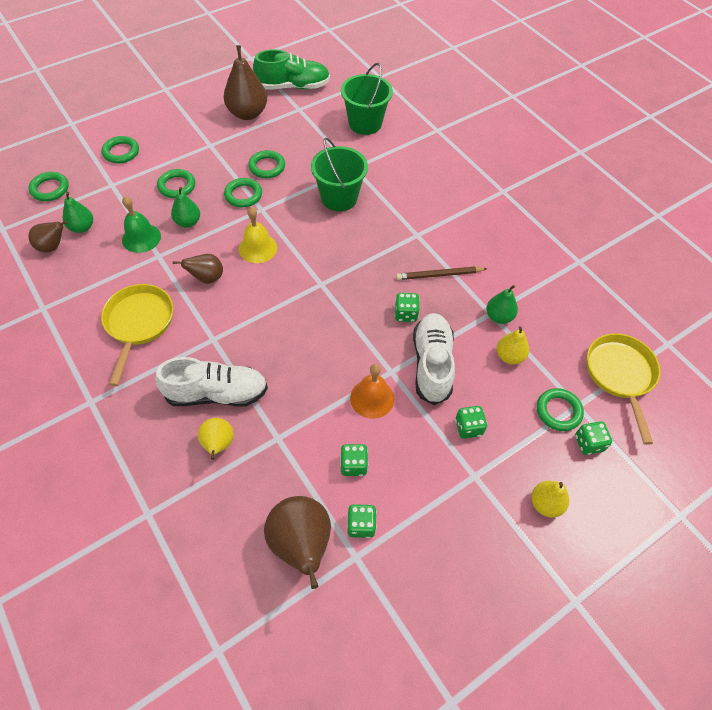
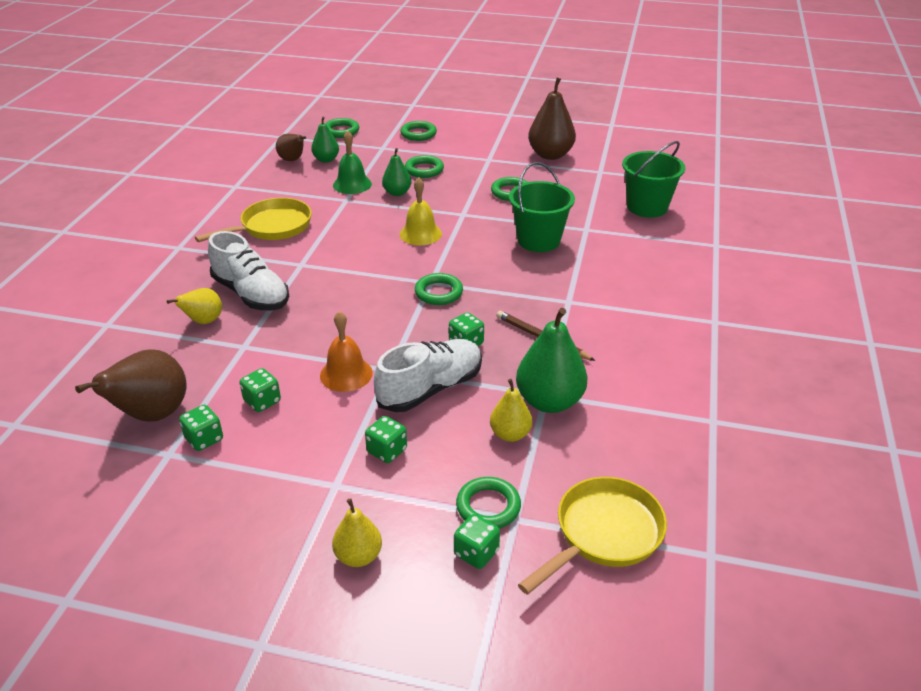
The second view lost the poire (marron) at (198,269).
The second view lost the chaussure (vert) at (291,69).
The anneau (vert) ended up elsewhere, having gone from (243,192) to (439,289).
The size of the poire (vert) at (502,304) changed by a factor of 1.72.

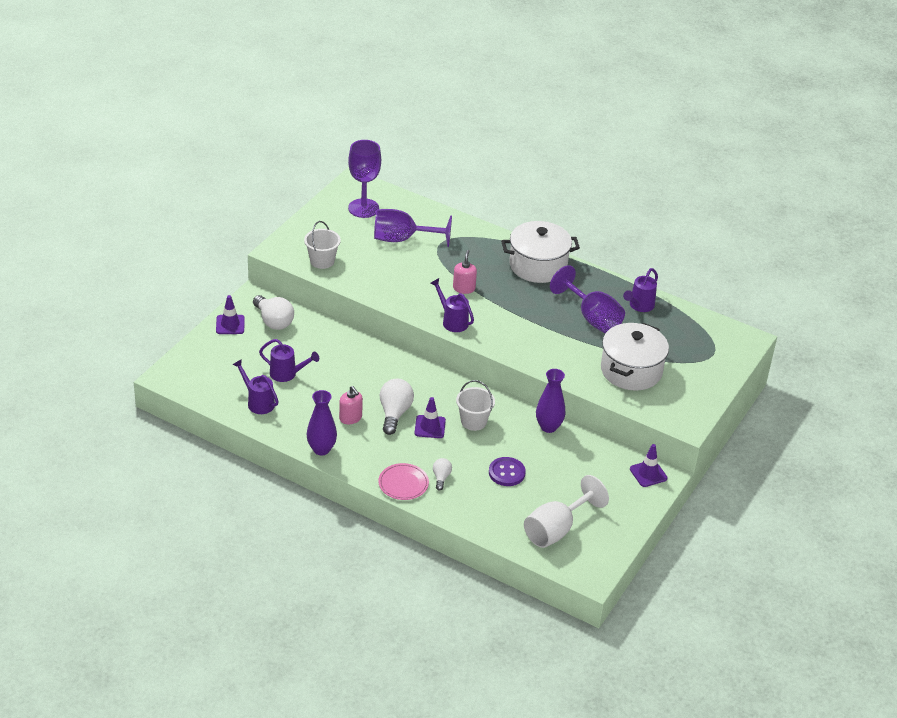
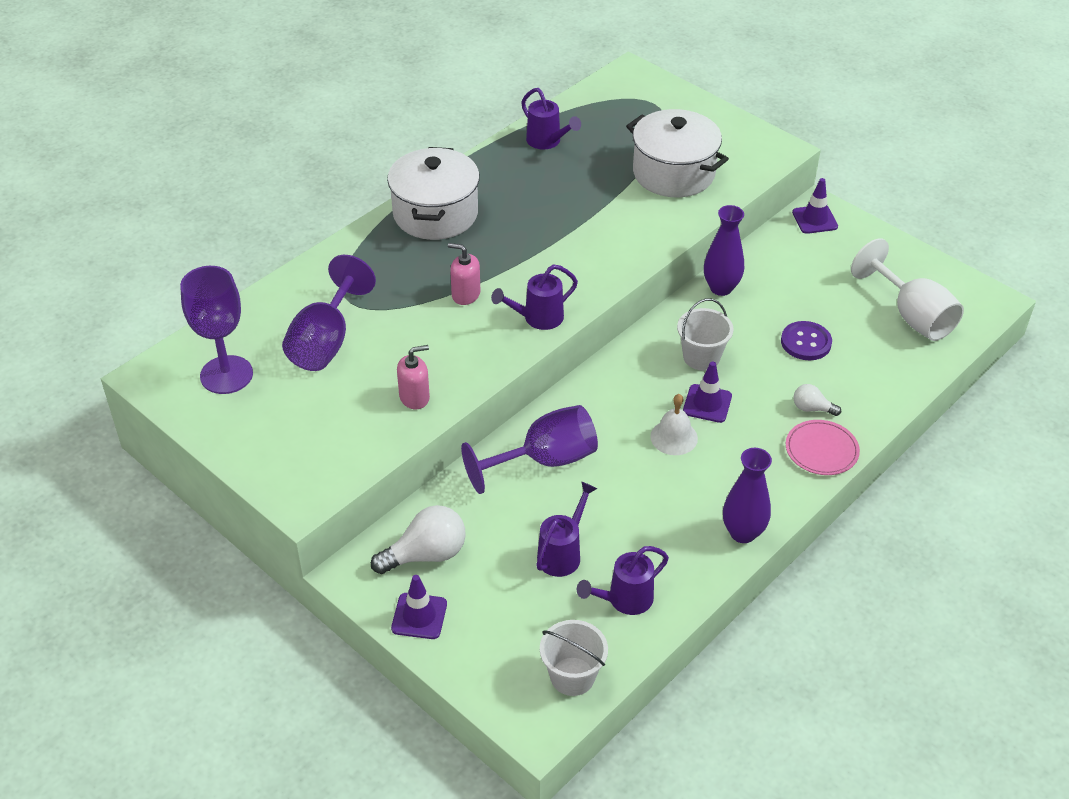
The seau (blanc) ended up elsewhere, having gone from (322,245) to (574,658).
The distributeur de savon (rose) ended up elsewhere, having gone from (351,405) to (413,377).
The verre à pied (violet) ended up elsewhere, having gone from (587,299) to (529,449).
Where the ampoule (blanc) stood at (397,407), the cloche (blanc) came to stand at (674,424).

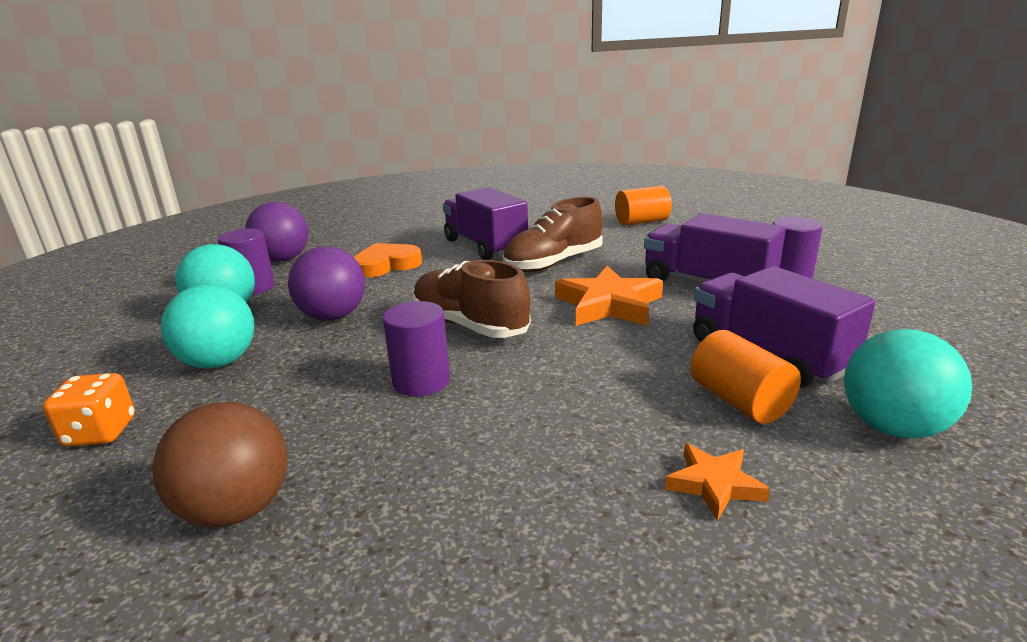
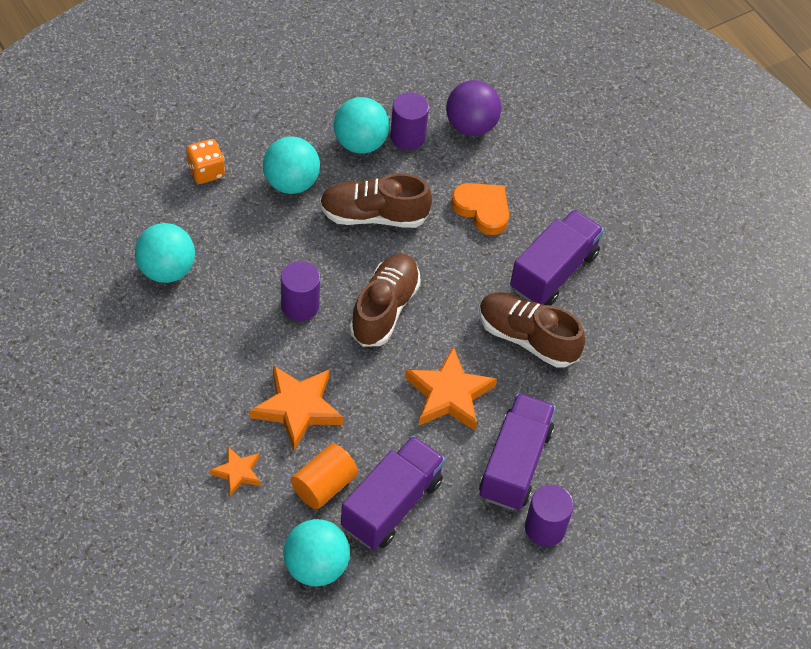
The second view lost the cylindre (orange) at (643,206).
The second view gained the étoile (orange) at (297,407).
Where the balle (violet) stood at (326,283), the chaussure (marron) came to stand at (376,200).
What was the balle (marron) at (220,464) turned into the balle (turquoise) at (165,253).

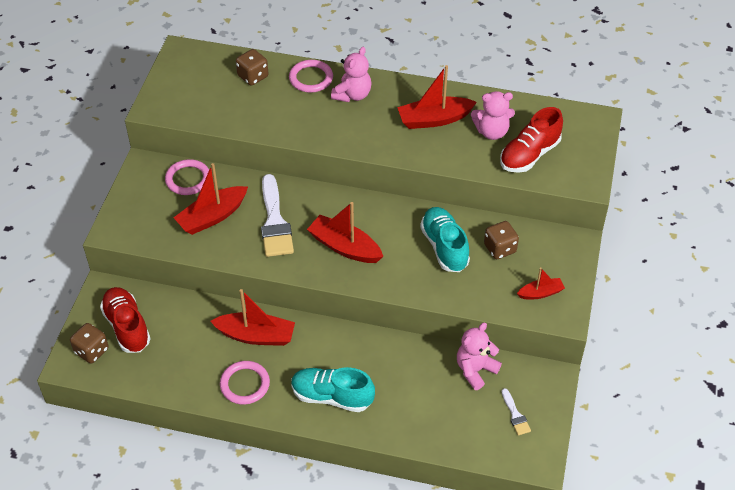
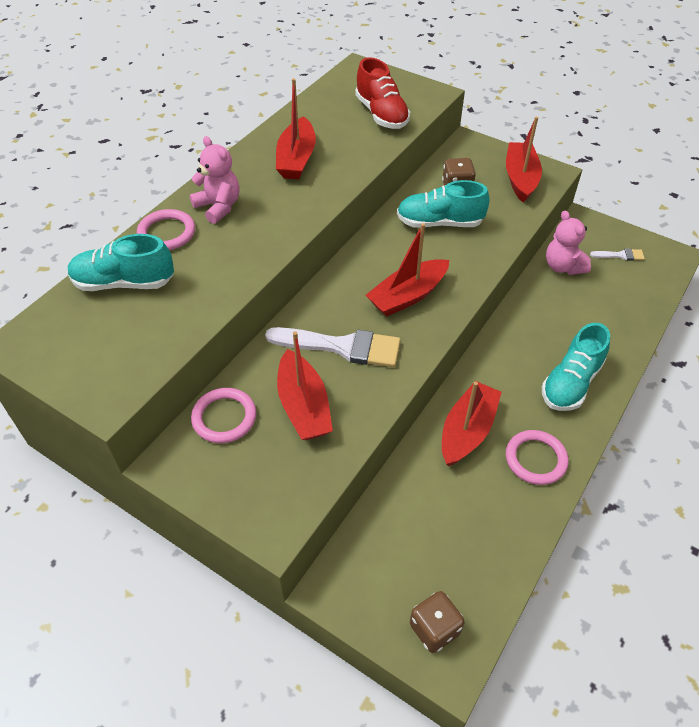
The second view lost the chaussure (rouge) at (125,320).
The second view lost the ours en peluche (rose) at (493,115).
Where the dé (marron) stood at (252,67), the chaussure (turquoise) came to stand at (121,262).
The size of the bateau (rouge) at (541,283) changed by a factor of 1.76.

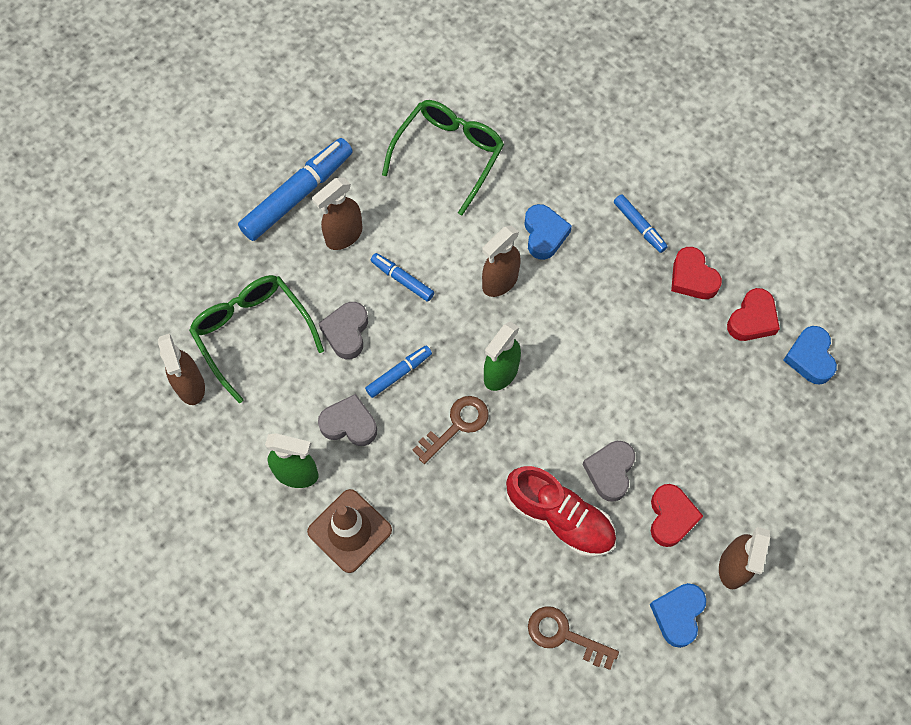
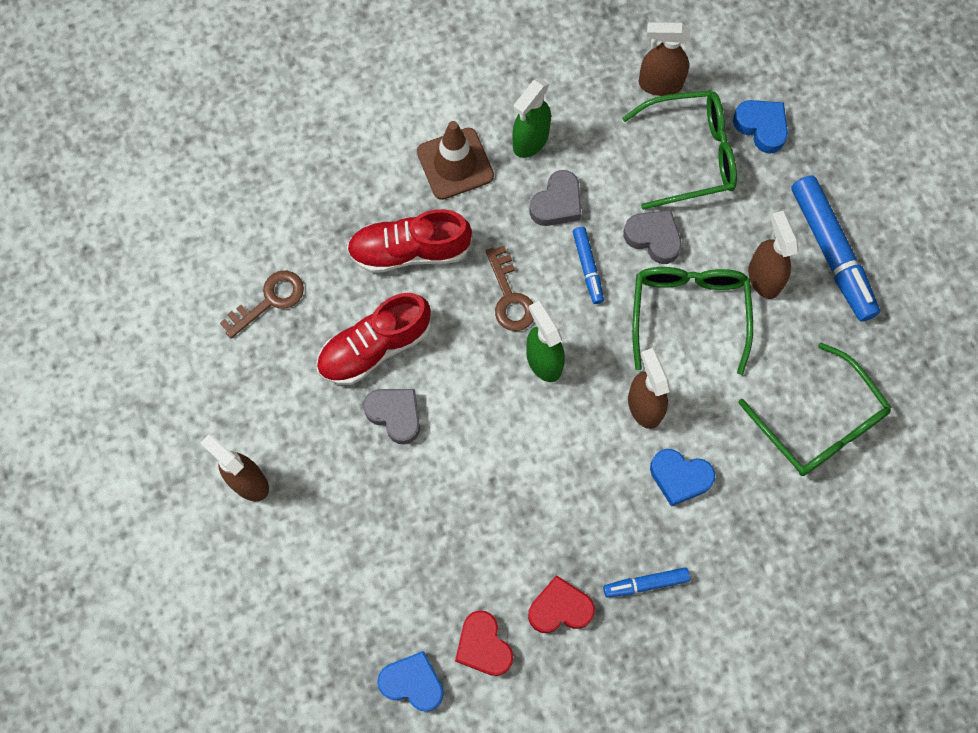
The second view lost the cœur (rouge) at (677,515).
The second view gained the chaussure (rouge) at (409,241).
The cœur (bleu) ended up elsewhere, having gone from (678,615) to (760,127).
Where the feutre (bleu) stood at (402,277), the lunettes (vert) came to stand at (692,321).

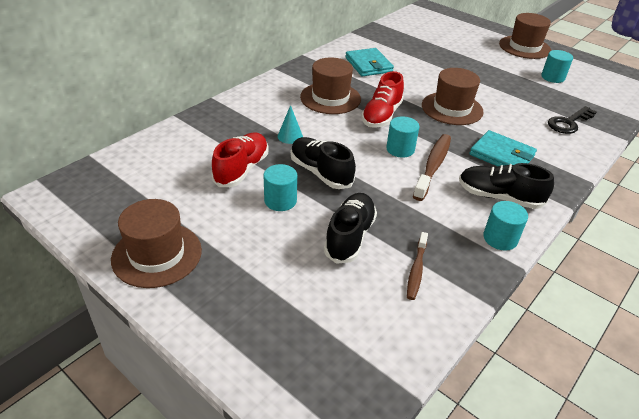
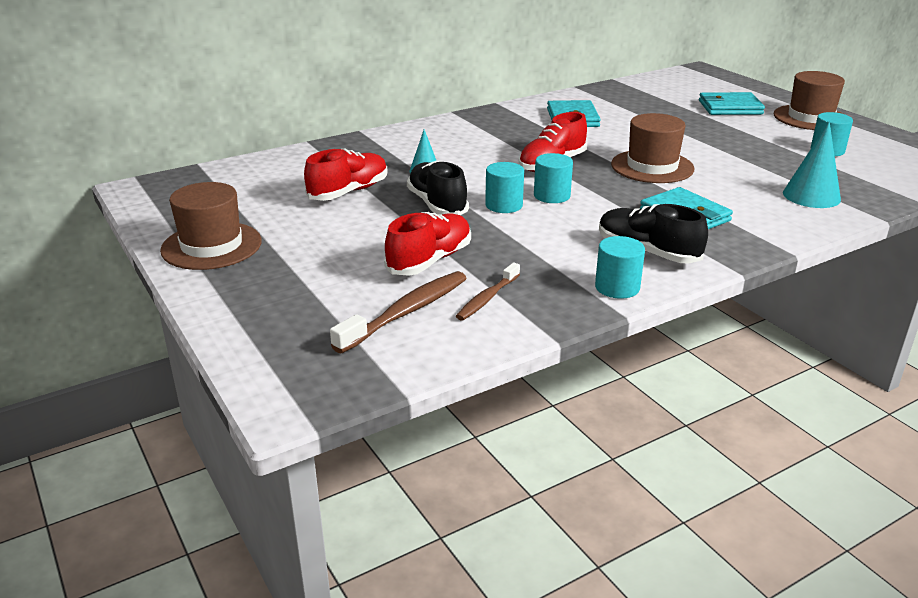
The second view lost the chapeau (marron) at (330,86).
The second view gained the portefeuille (turquoise) at (732,103).
The cylindre (turquoise) ended up elsewhere, having gone from (280,187) to (504,187).
The brosse à dents (marron) ended up elsewhere, having gone from (432,167) to (398,312).
Where the clé (noir) stood at (572,120), the cône (turquoise) came to stand at (812,164).
What was the chaussure (noir) at (350,228) turned into the chaussure (rouge) at (427,244).

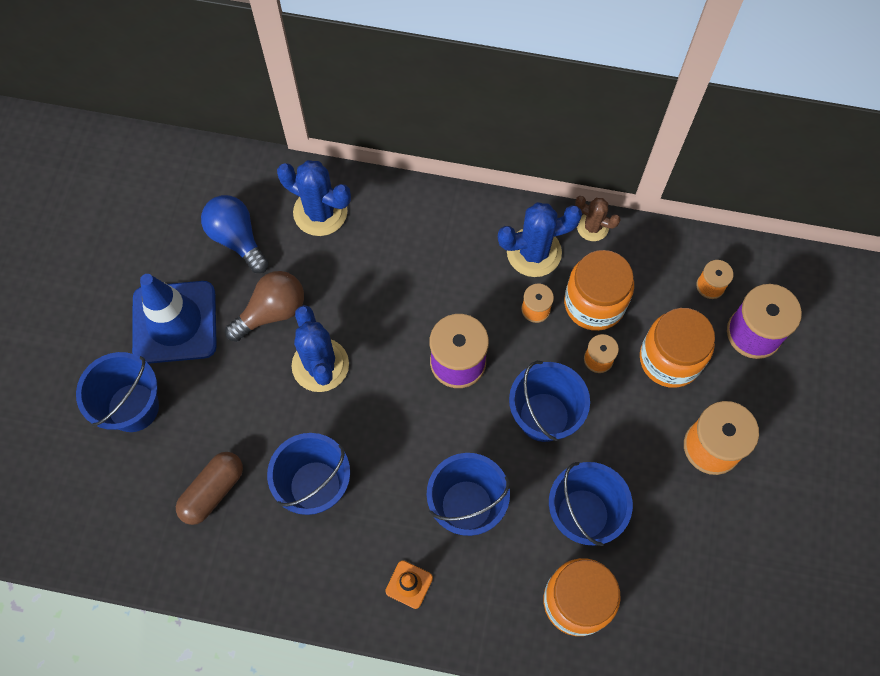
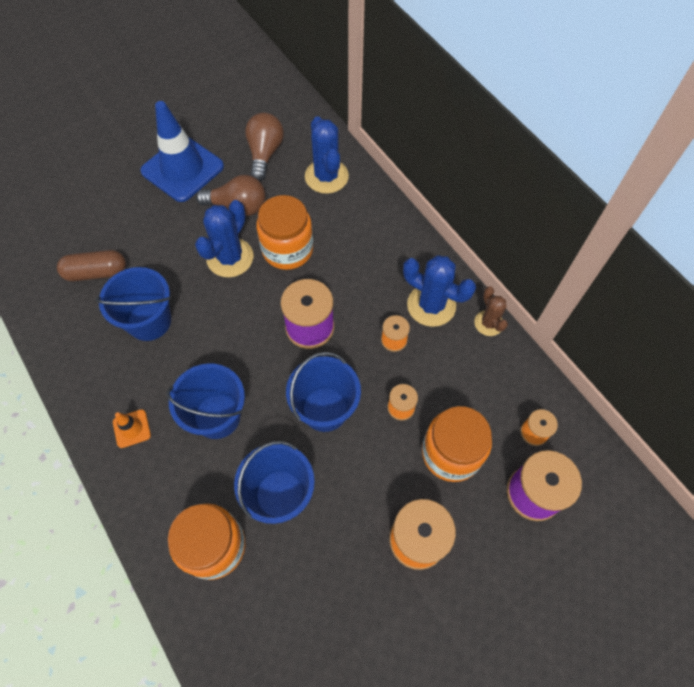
The second view lost the seau (bleu) at (117,392).
The bocal (orange) ended up elsewhere, having gone from (599,290) to (284,232).
What was the ampoule (bleu) at (235,234) turned into the ampoule (marron) at (264,147).

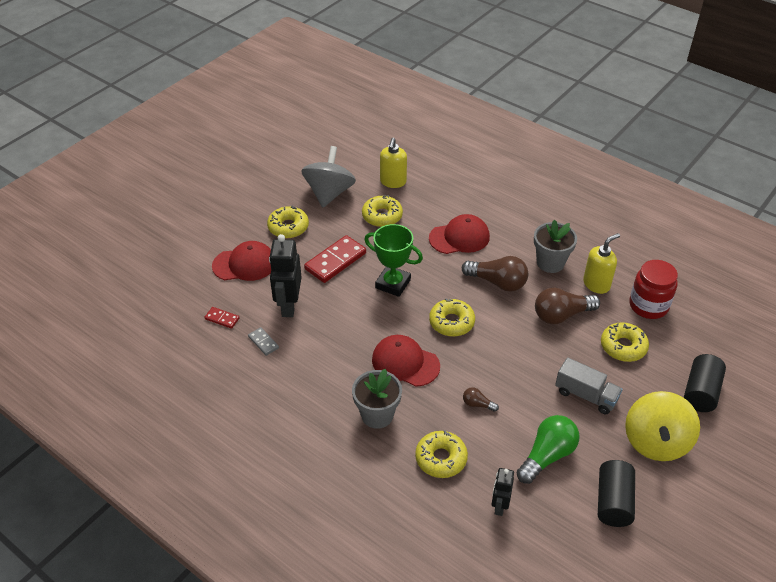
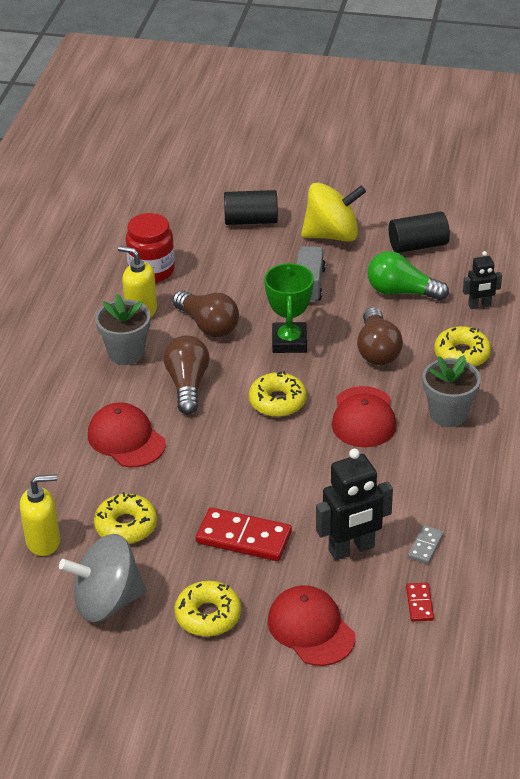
The second view lost the beignet (jaune) at (625,342).
The trophée (vert) ended up elsewhere, having gone from (393,260) to (289,308).
The size of the ampoule (marron) at (481,399) changed by a factor of 2.06.

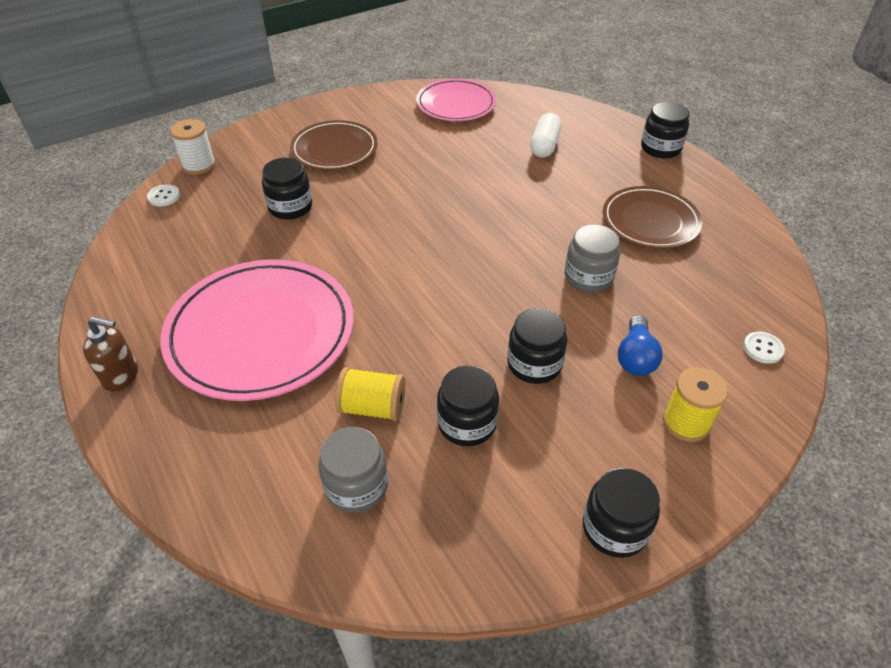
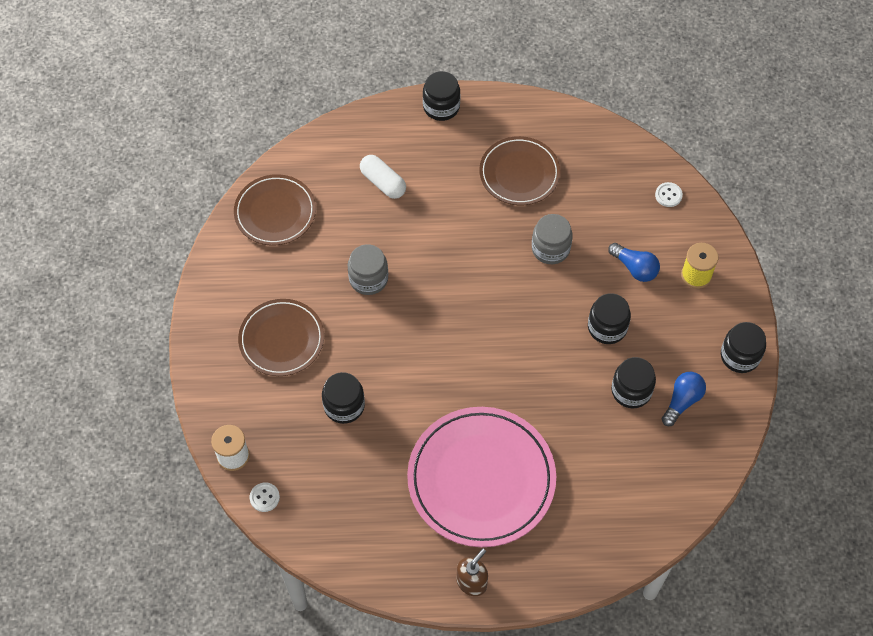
The second view lost the bobine (jaune) at (370,394).
The second view gained the ampoule (bleu) at (684,399).
The bocal (gris) ended up elsewhere, having gone from (353,470) to (368,269).
What was the assiette (rose) at (456,100) turned into the assiette (marron) at (275,210).

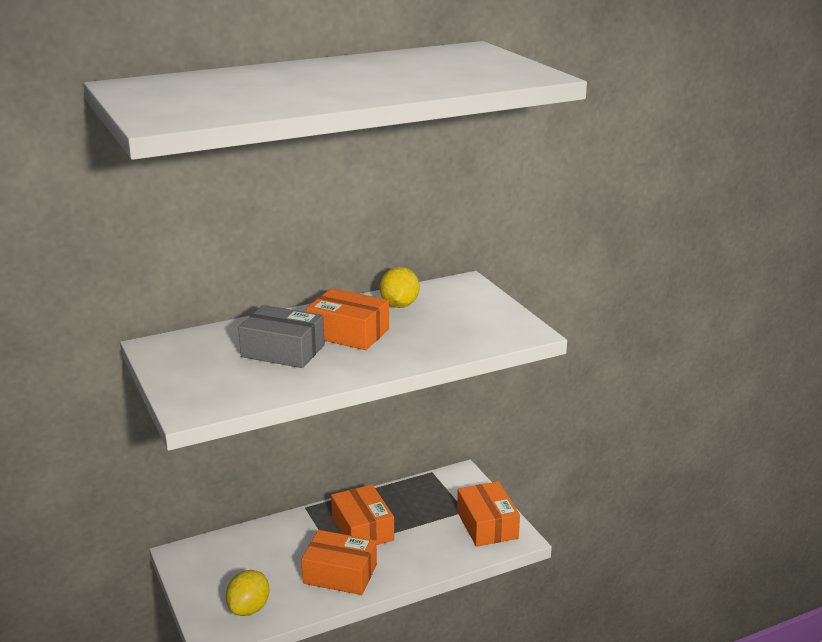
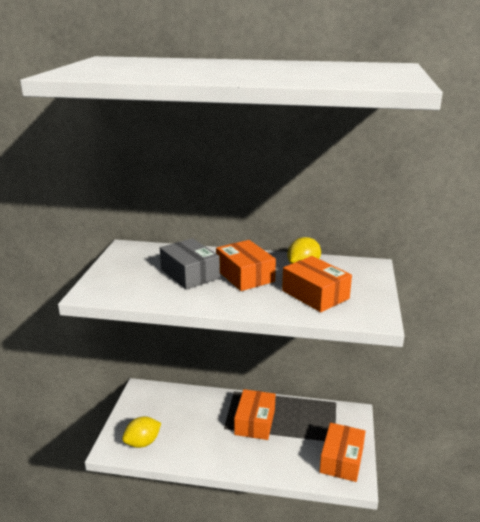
The boîte (orange) ended up elsewhere, having gone from (339,562) to (317,284).

